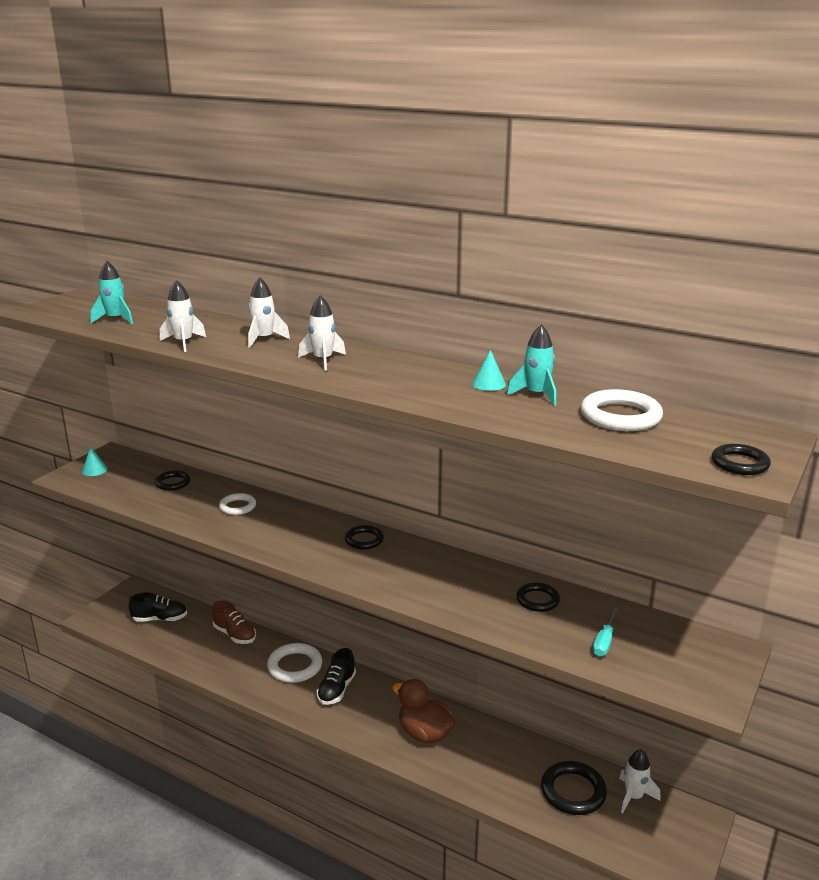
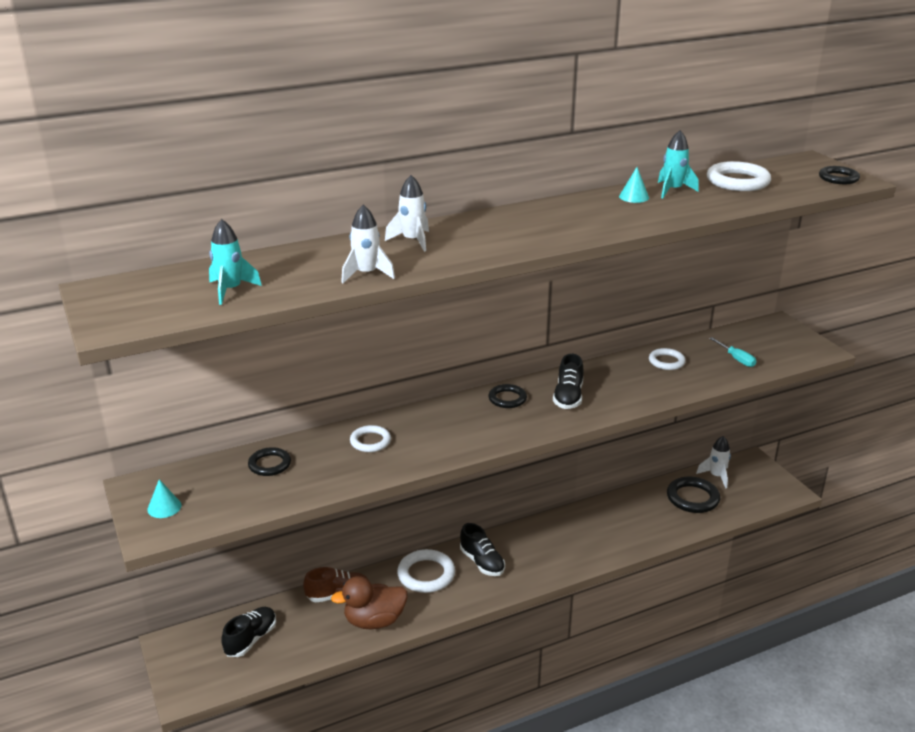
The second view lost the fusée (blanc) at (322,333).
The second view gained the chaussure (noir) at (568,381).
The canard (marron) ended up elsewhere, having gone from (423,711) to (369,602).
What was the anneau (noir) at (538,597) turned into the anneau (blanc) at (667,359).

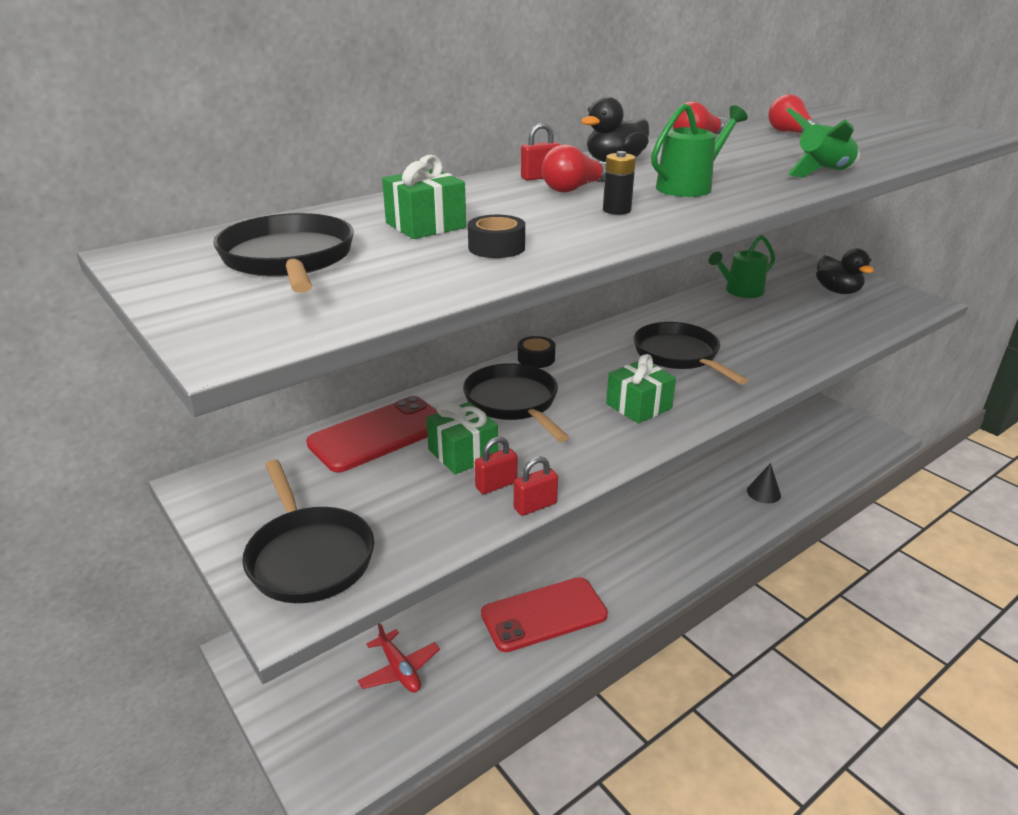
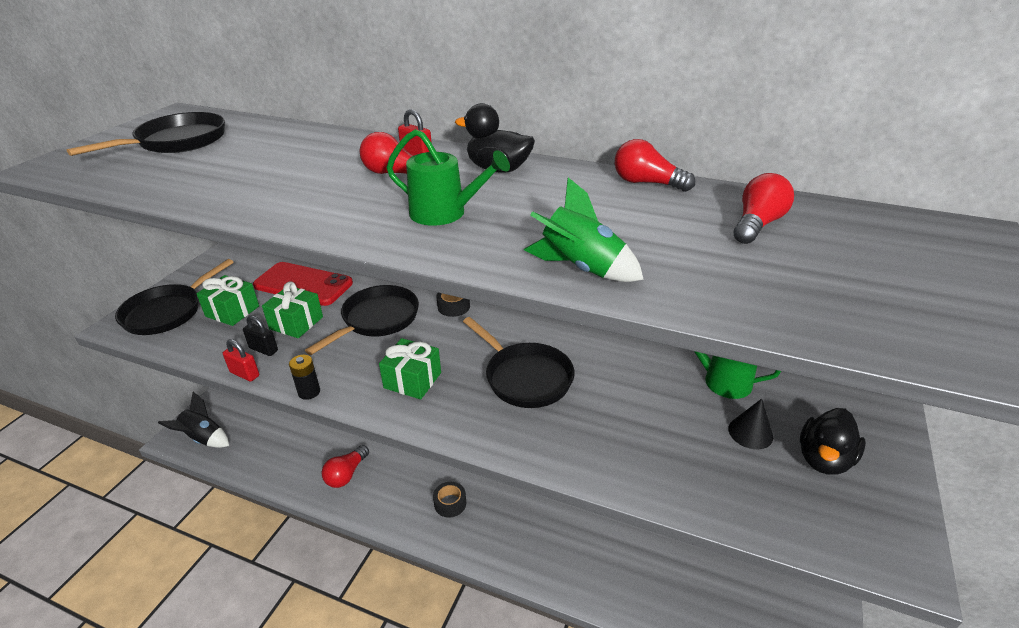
The second view lost the avion (rouge) at (399,657).
The second view gained the fusée (noir) at (193,420).
The cadeau (vert) ended up elsewhere, having gone from (424,197) to (227,300).
The ruban adhésif (noir) ended up elsewhere, having gone from (496,236) to (449,500).
The pile (noir) ended up elsewhere, having gone from (619,183) to (304,377).
The cône (noir) ended up elsewhere, having gone from (764,483) to (750,424).
Where the téléphone (rouge) stood at (544,614), the ampoule (rouge) came to stand at (345,466).
What was the cadenas (rouge) at (496,465) turned into the cadenas (noir) at (260,335).
The poêle (noir) at (691,353) ended up facing another way, 105 degrees clockwise from before.

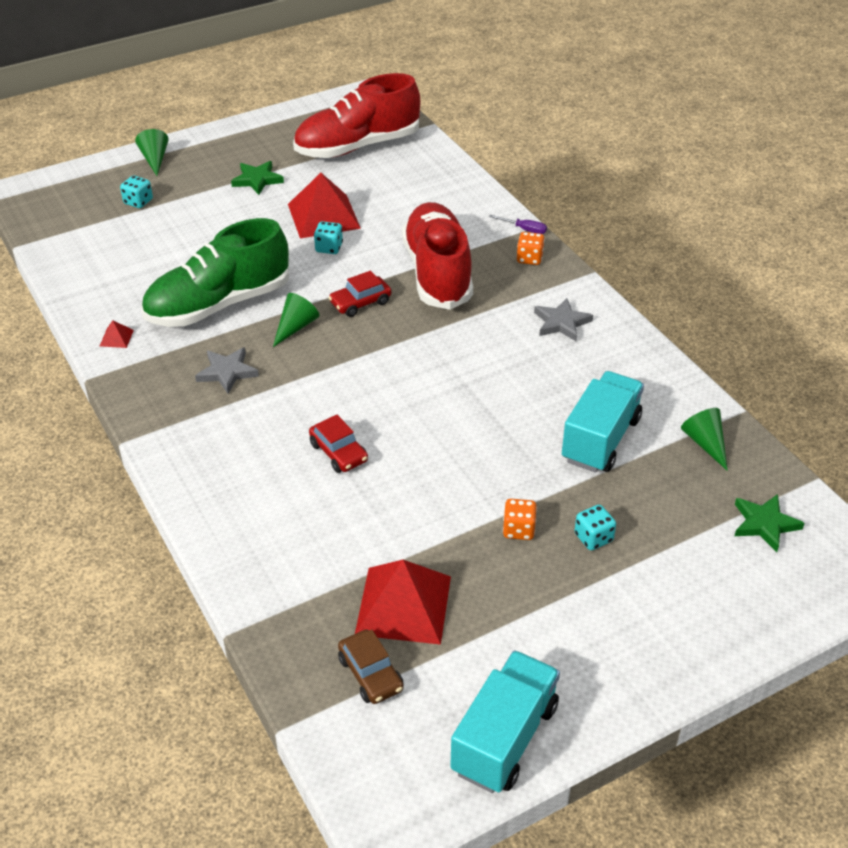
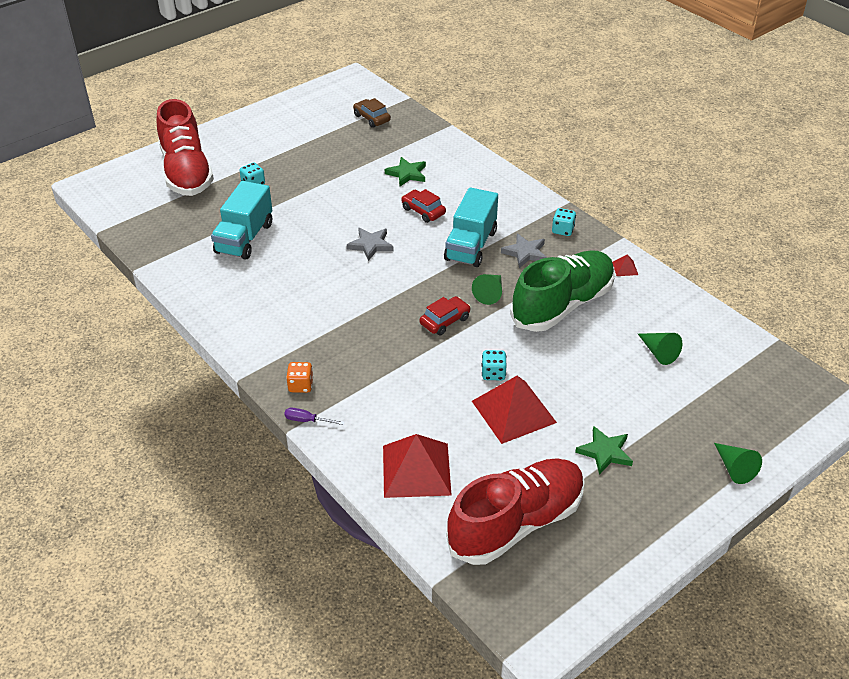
The second view lost the dé (orange) at (520,519).
The dé (turquoise) ended up elsewhere, having gone from (136,191) to (564,222).
The pyramide (rouge) ended up elsewhere, having gone from (403,602) to (417,466).
The chaussure (rouge) ended up elsewhere, having gone from (437,256) to (185,147).
The camion (turquoise) ended up elsewhere, having gone from (505,721) to (471,227).
The étoile (gris) ended up elsewhere, having gone from (563,319) to (370,244).
The cône (vert) ended up elsewhere, having gone from (704,439) to (660,349).
The étoile (vert) ended up elsewhere, having gone from (770,523) to (405,171).

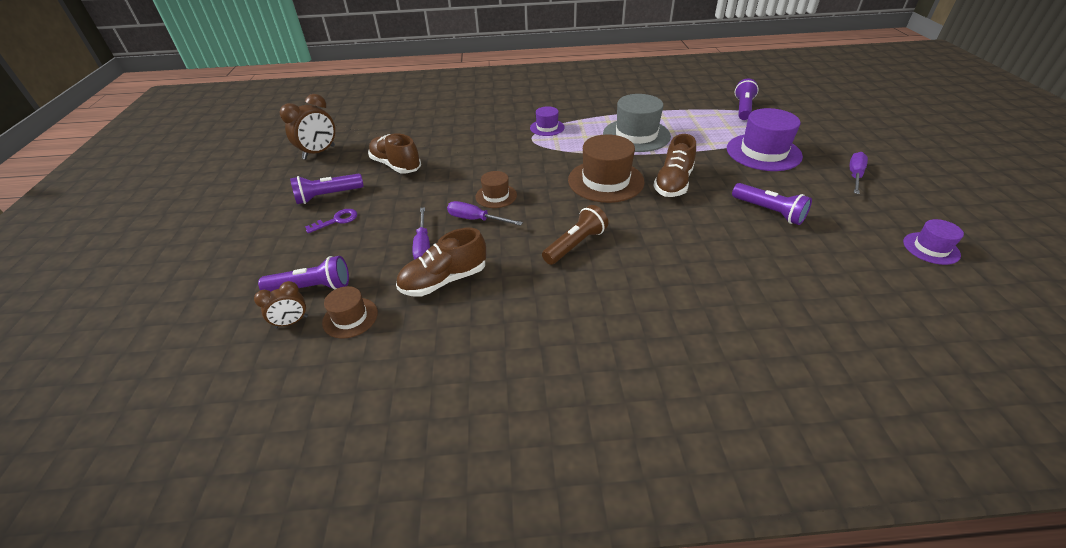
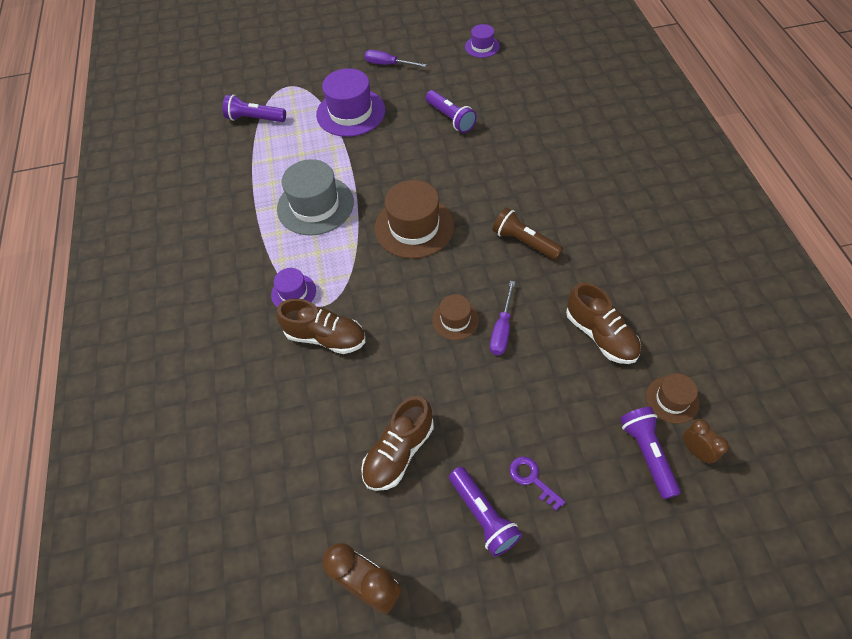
The second view lost the tournevis (violet) at (421,233).
The chaussure (marron) ended up elsewhere, having gone from (674,165) to (320,326).
The lampe de poche (violet) at (772,204) ended up facing another way, 105 degrees clockwise from before.

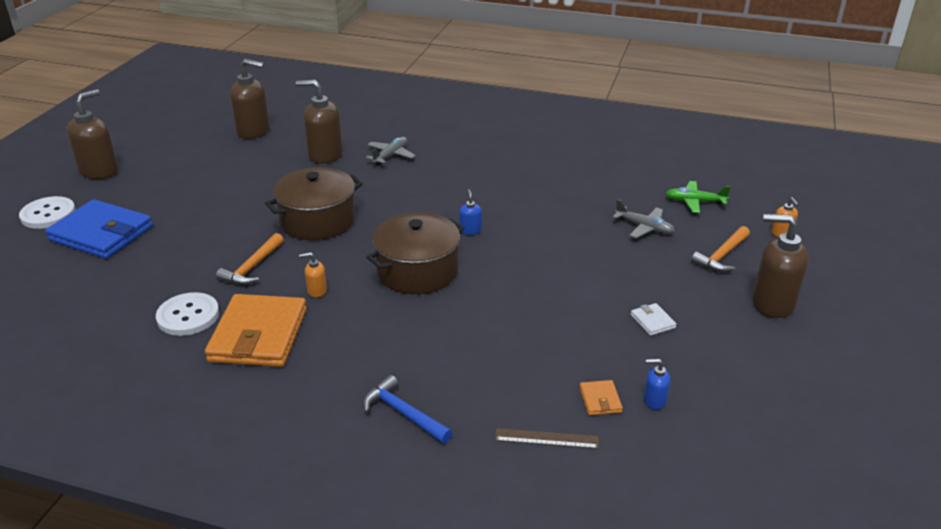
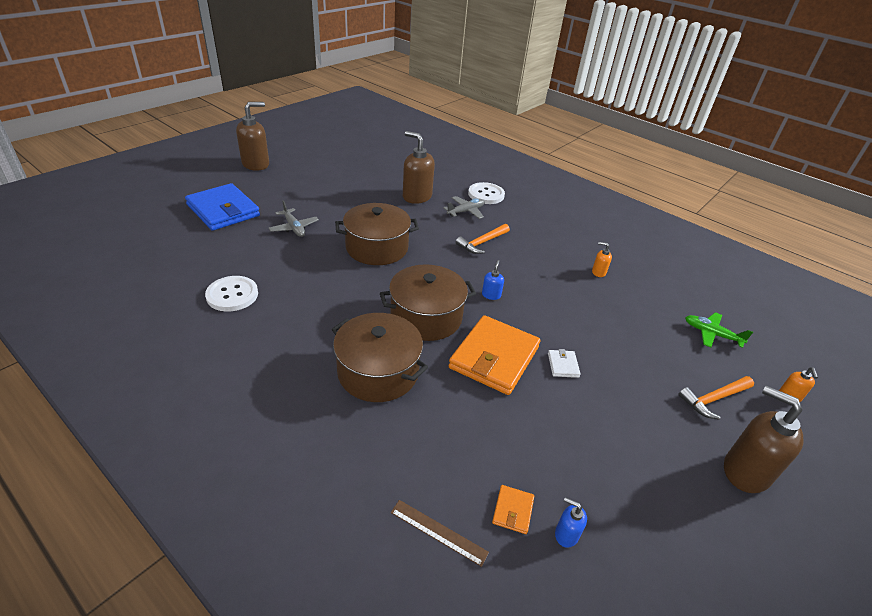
The second view lost the distributeur de savon (marron) at (250,99).
The second view lost the marteau (bleu) at (408,409).
The second view gained the marmite (marron) at (380,357).
The bouton (blanc) ended up elsewhere, having gone from (47,212) to (486,193).
The portefeuille (orange) ended up elsewhere, having gone from (256,330) to (494,355).
The marteau (orange) ended up elsewhere, having gone from (250,259) to (483,239).
The distributeur de savon (orange) ended up elsewhere, having gone from (313,275) to (602,259).
The avion (gris) ended up elsewhere, having gone from (643,218) to (293,218).
The portefeuille (blanc) ended up elsewhere, having gone from (653,319) to (564,363).

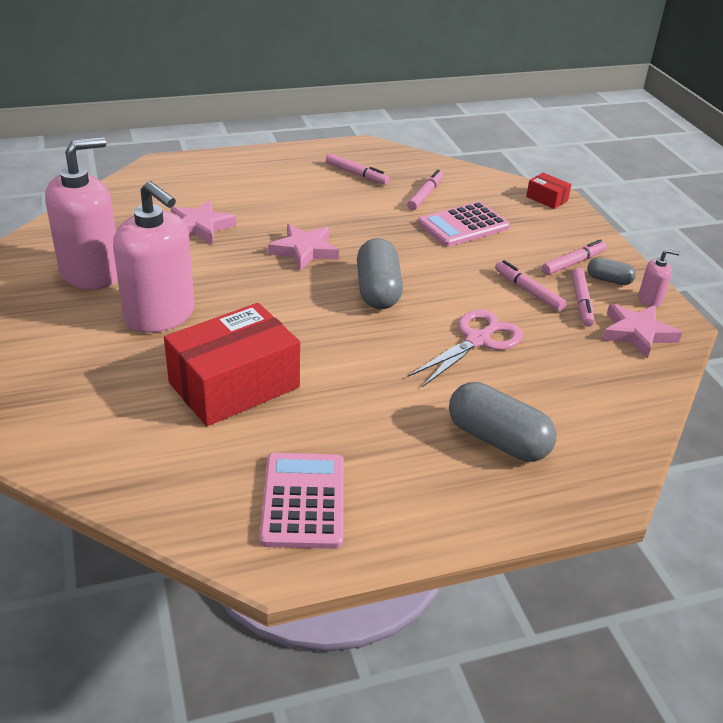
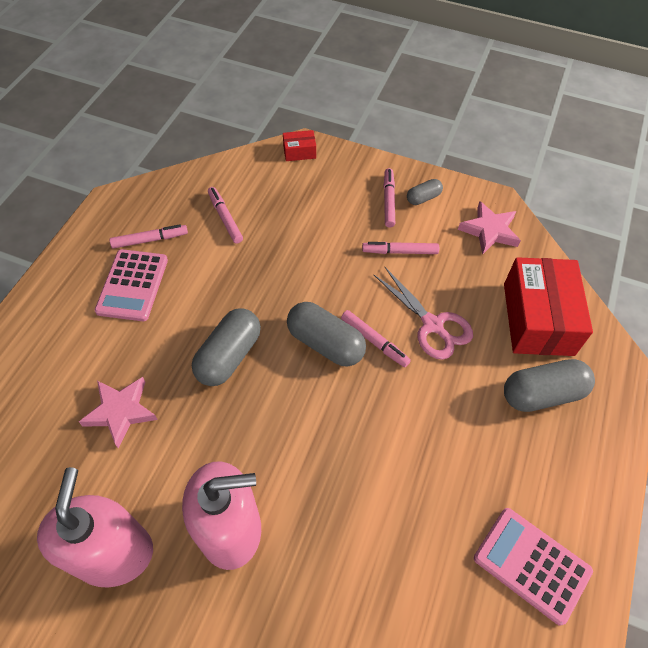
The second view lost the distributeur de savon (rose) at (659,278).
The boîte (rouge) ended up elsewhere, having gone from (232,364) to (548,306).
The calculatrice (rose) ended up elsewhere, having gone from (464,224) to (131,285).
The feutre (rose) ended up elsewhere, having gone from (583,297) to (376,338).
Where the étoile (rose) stood at (303,247), the gélule (gris) came to stand at (226,347).
The ciseaux (rose) at (466,348) ended up facing another way, 150 degrees clockwise from before.

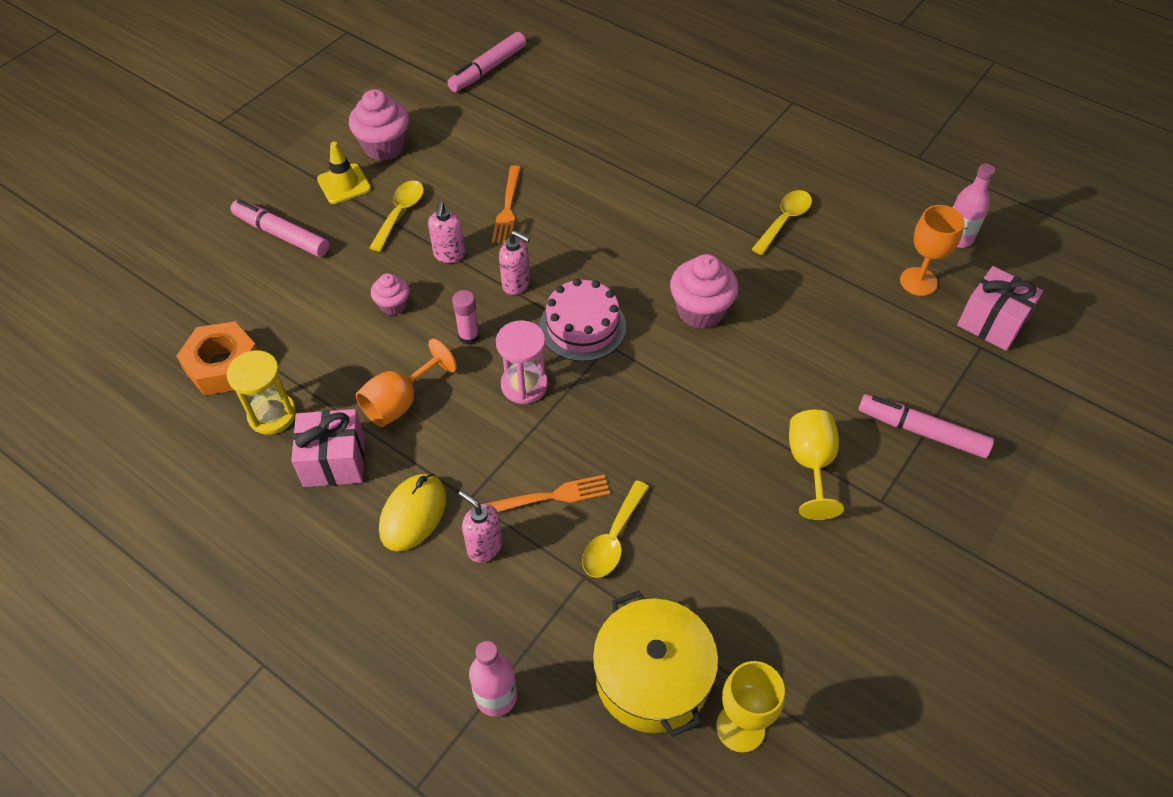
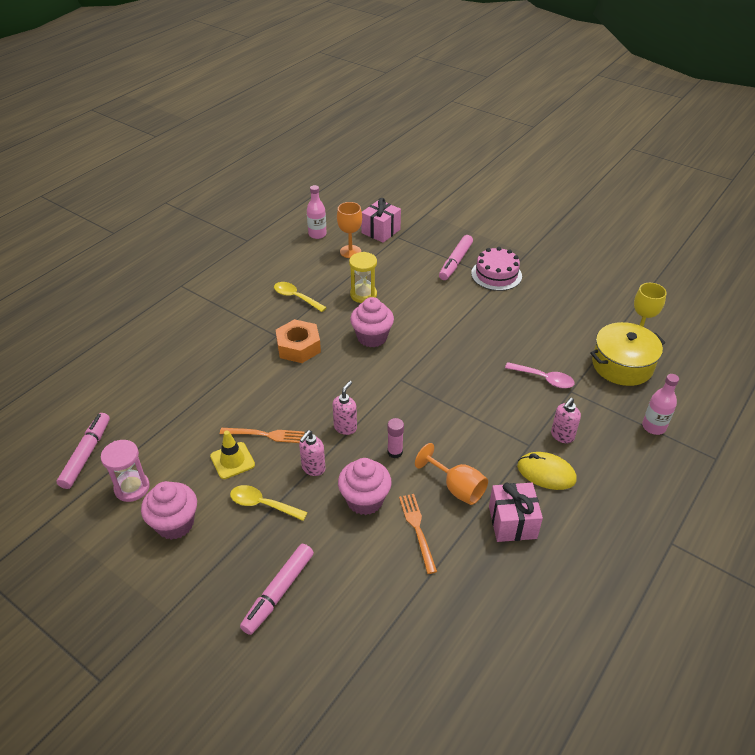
The second view lost the verre à pied (jaune) at (816,465).
The écrou (orange) ended up elsewhere, having gone from (217,358) to (298,341).
The sablier (jaune) ended up elsewhere, having gone from (261,392) to (363,277).
The cône de chantier (jaune) ended up elsewhere, having gone from (344,173) to (232,454).
The fourchette (orange) ended up elsewhere, having gone from (547,493) to (418,534).
The sablier (rose) ended up elsewhere, having gone from (522,362) to (125,471).
The gâteau (rose) ended up elsewhere, having gone from (582,320) to (496,269).
What was the cuillère (jaune) at (615,529) turned into the cuillère (rose) at (540,375).
The distributeur de savon (rose) at (446,232) ended up facing another way, 120 degrees clockwise from before.
The feutre (rose) at (486,62) ended up facing another way, 120 degrees counterclockwise from before.
The size of the muffin (rose) at (390,294) changed by a factor of 1.74.

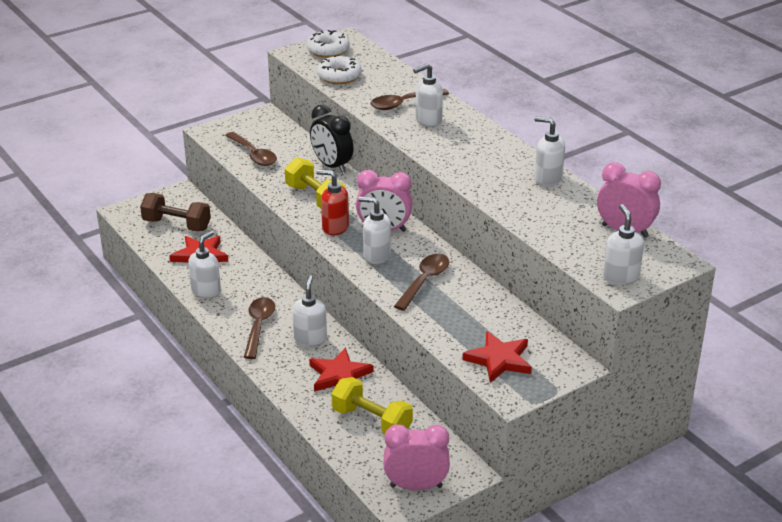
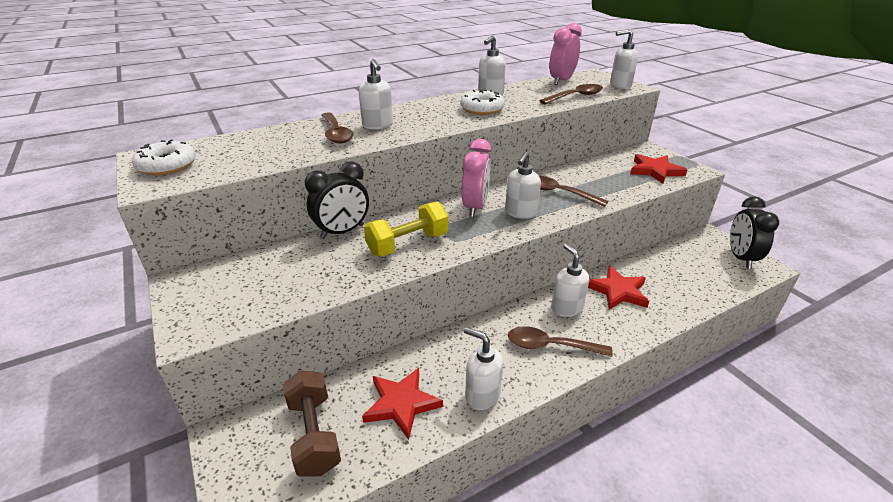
The second view lost the distributeur de savon (rouge) at (332,202).
The second view lost the haltère (jaune) at (372,406).
The cuillère (marron) ended up elsewhere, having gone from (251,149) to (571,94).
The beignet (blanc) ended up elsewhere, having gone from (339,69) to (482,102).
What was the réveil (rose) at (417,457) turned into the réveil (noir) at (754,232).
The haltère (marron) at (175,212) ended up facing another way, 45 degrees counterclockwise from before.
The distributeur de savon (blanc) at (309,311) ended up facing another way, 60 degrees clockwise from before.

